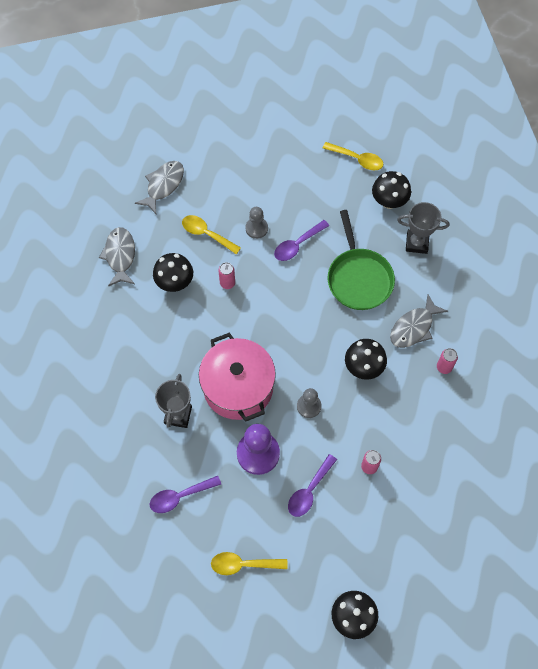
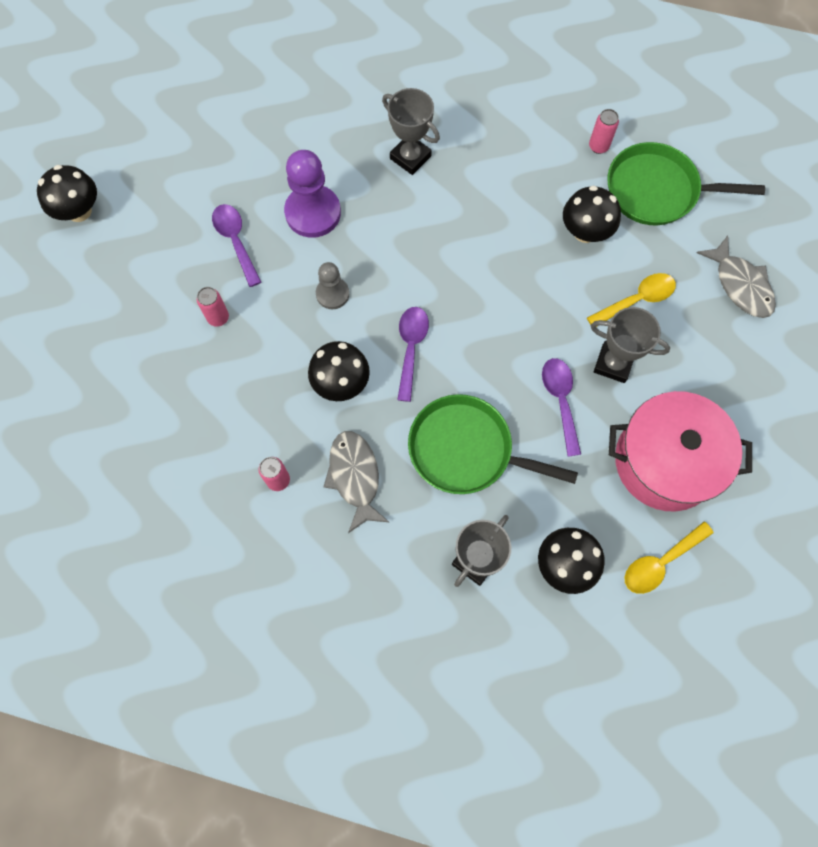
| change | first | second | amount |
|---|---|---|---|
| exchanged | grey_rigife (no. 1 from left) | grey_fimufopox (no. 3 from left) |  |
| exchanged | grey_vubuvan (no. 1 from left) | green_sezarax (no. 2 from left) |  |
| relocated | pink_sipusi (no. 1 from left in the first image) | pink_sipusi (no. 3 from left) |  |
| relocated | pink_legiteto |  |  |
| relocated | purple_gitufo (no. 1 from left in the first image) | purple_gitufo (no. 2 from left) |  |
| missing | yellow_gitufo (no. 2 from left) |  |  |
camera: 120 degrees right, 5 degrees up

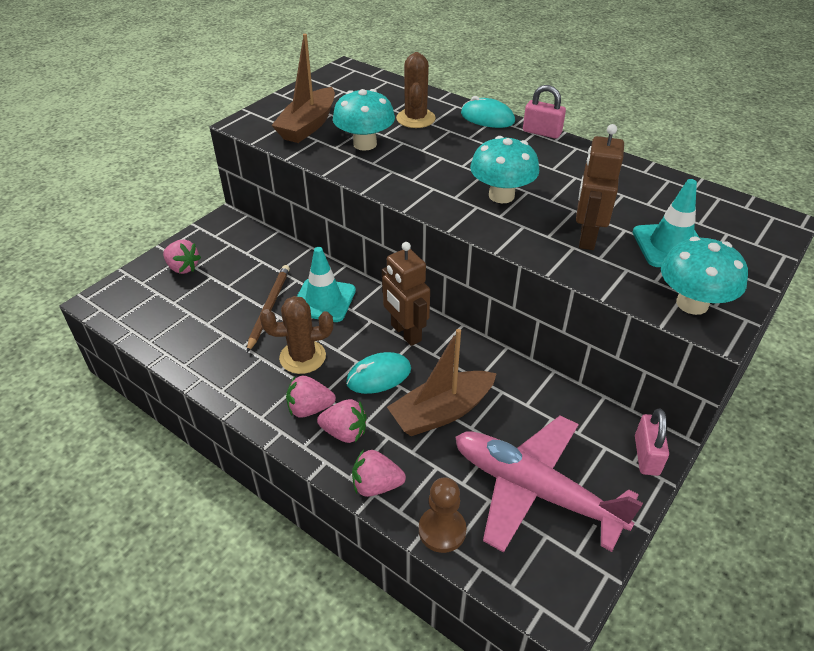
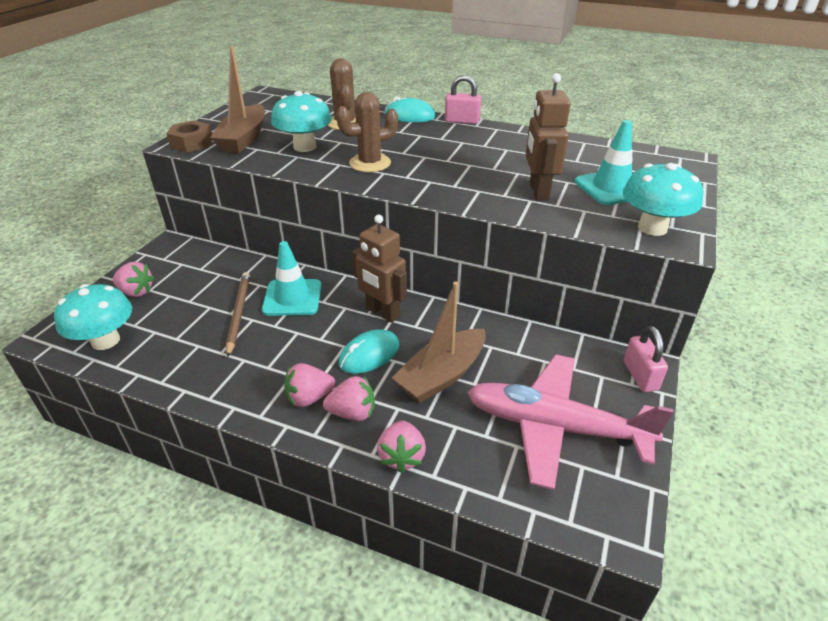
| change | first | second | amount |
|---|---|---|---|
| relocated | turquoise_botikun (no. 2 from left in the first image) | turquoise_botikun (no. 1 from left) |  |
| relocated | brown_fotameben (no. 1 from left in the first image) | brown_fotameben (no. 2 from left) |  |
| spun | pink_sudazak (no. 4 from left) |  | 75 degrees counterclockwise |
| missing | brown_rigife |  |  |
| appeared |  | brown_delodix |  |
camera: 15 degrees left, 5 degrees down

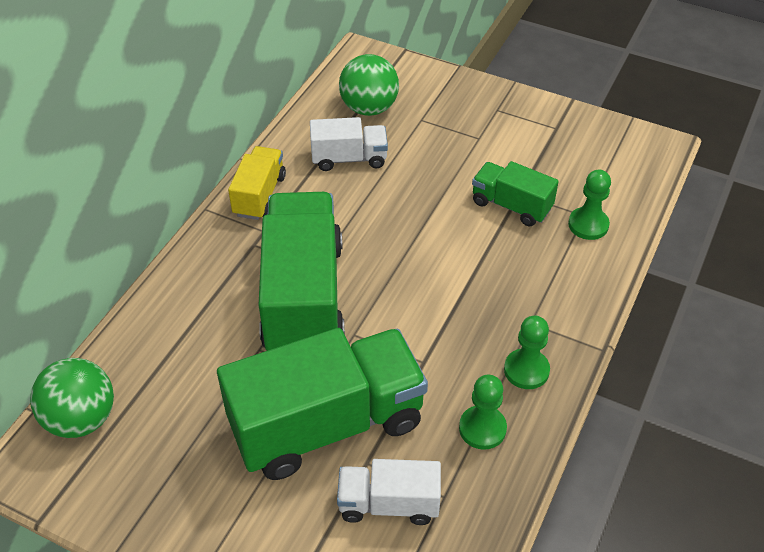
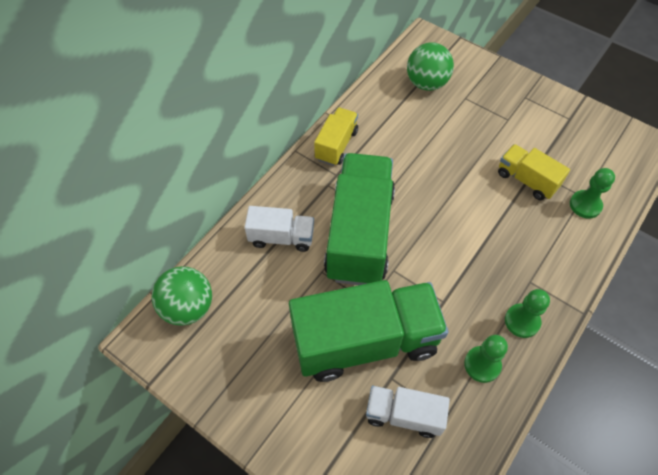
| change | first | second | amount |
|---|---|---|---|
| relocated | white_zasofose (no. 1 from left) |  |  |
| colour | green_zasofose (no. 3 from left) | yellow_zasofose (no. 2 from left) |  |
camera: 10 degrees right, 10 degrees up

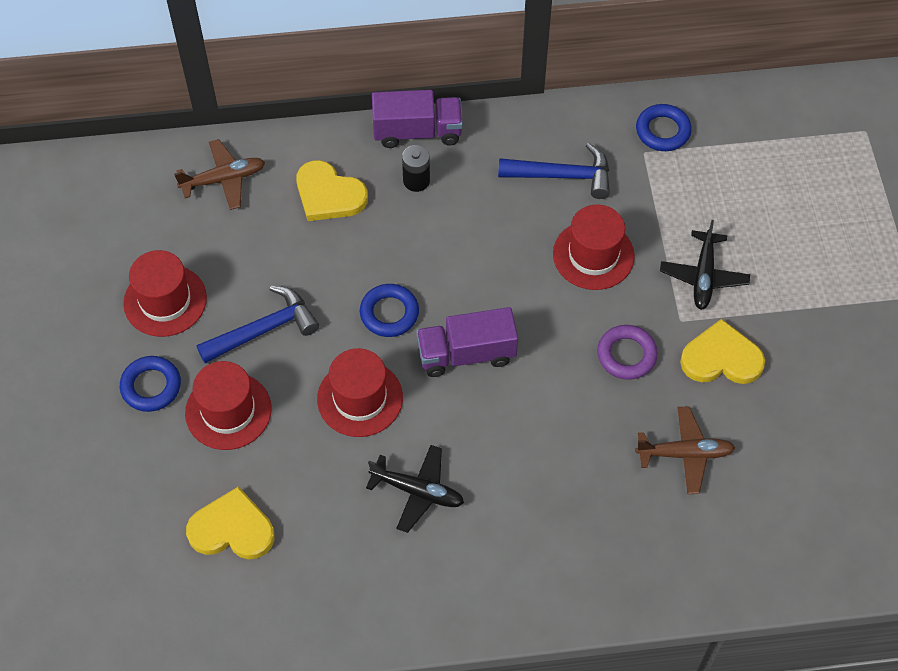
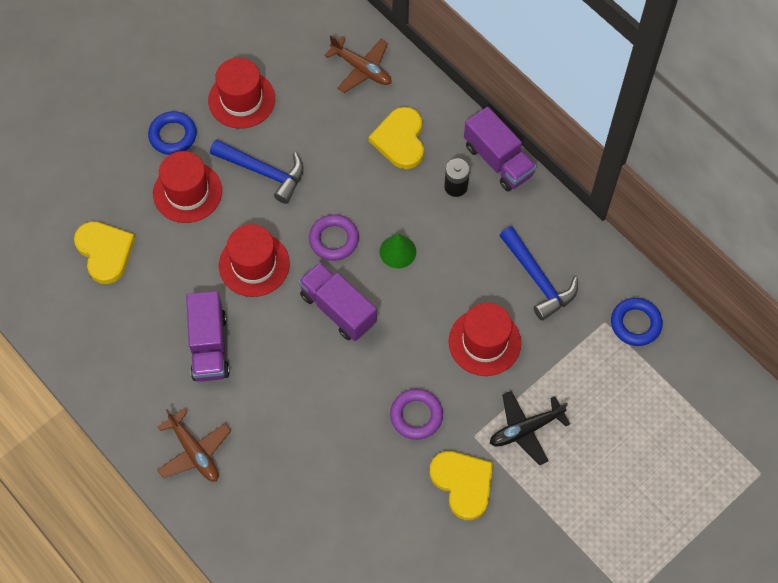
| change | first | second | amount |
|---|---|---|---|
| colour | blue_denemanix (no. 2 from left) | purple_denemanix (no. 1 from left) |  |
| relocated | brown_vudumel (no. 2 from left in the first image) | brown_vudumel (no. 1 from left) |  |
| exchanged | black_vudumel (no. 1 from left) | purple_zasofose (no. 1 from left) |  |
| appeared |  | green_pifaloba |  |
camera: 55 degrees right, 5 degrees up

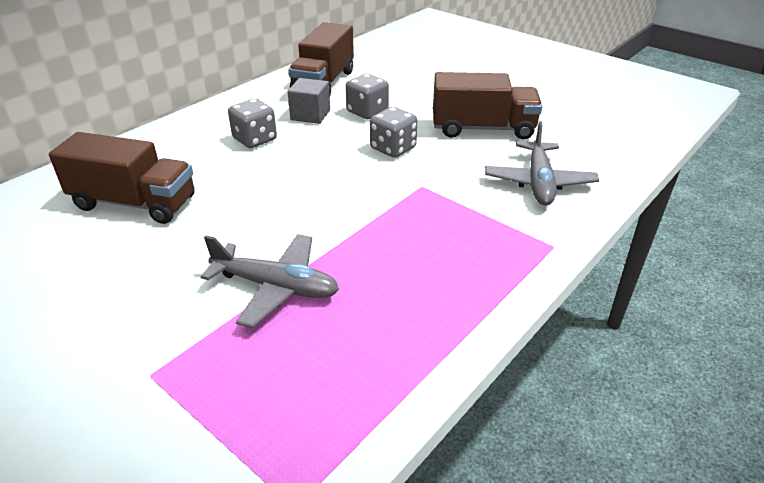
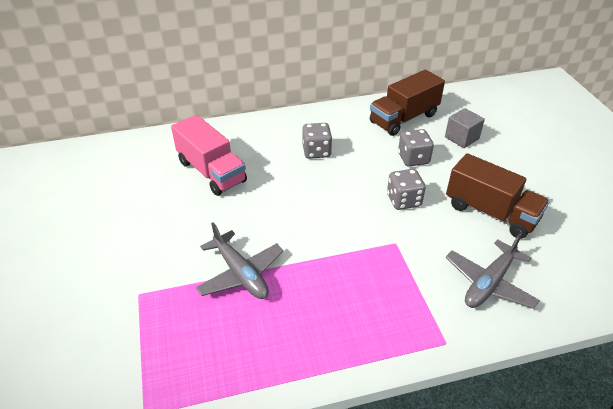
| change | first | second | amount |
|---|---|---|---|
| relocated | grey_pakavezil |  |  |
| colour | brown_zasofose (no. 1 from left) | pink_zasofose |  |
camera: 35 degrees right, 5 degrees up

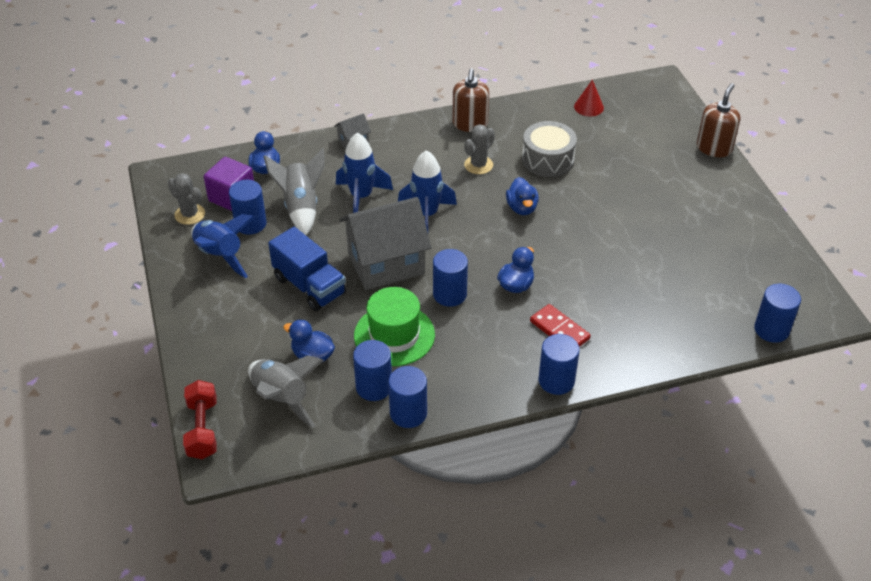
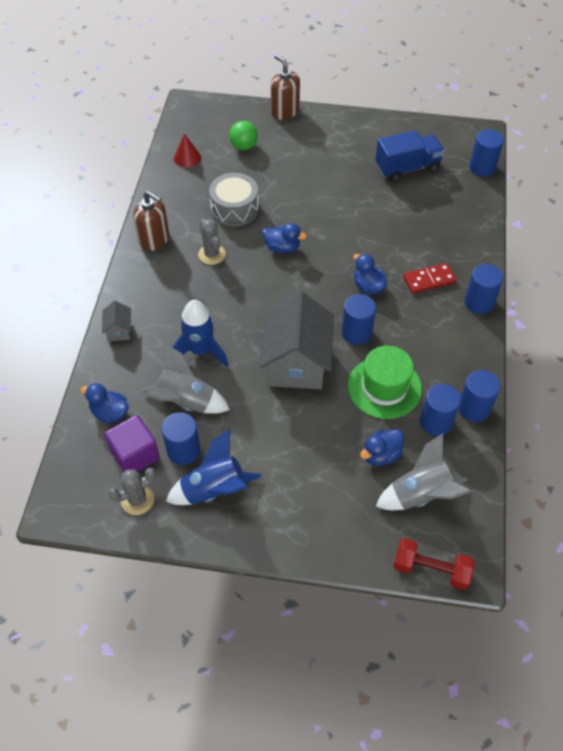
| change | first | second | amount |
|---|---|---|---|
| missing | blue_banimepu (no. 3 from left) |  |  |
| relocated | blue_zasofose |  |  |
| appeared |  | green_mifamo |  |
camera: 65 degrees left, 10 degrees up

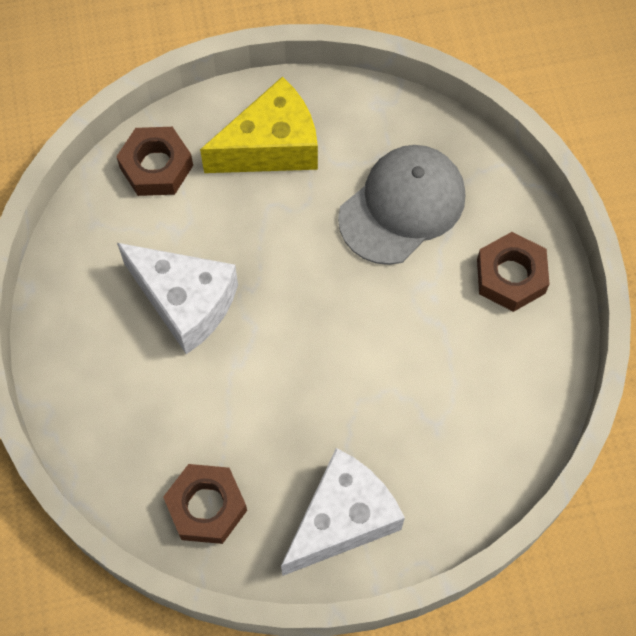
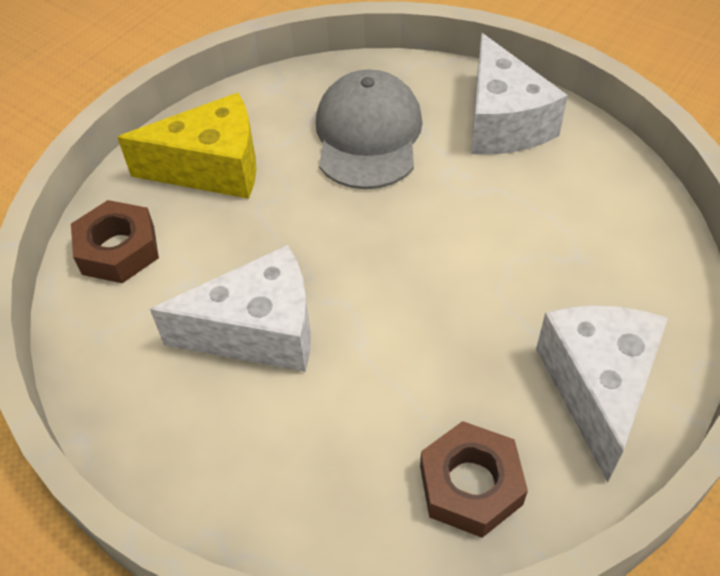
| change | first | second | amount |
|---|---|---|---|
| spun | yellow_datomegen |  | 60 degrees clockwise |
| exchanged | brown_delodix (no. 3 from left) | white_datomegen (no. 2 from left) |  |
camera: 40 degrees left, 15 degrees down

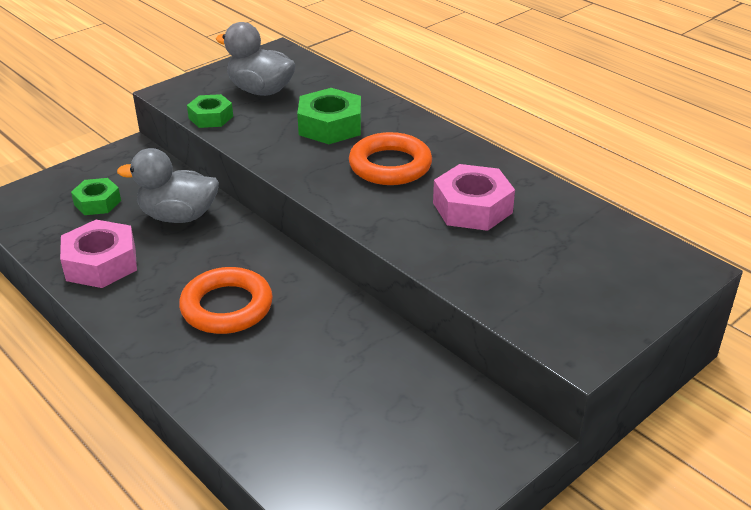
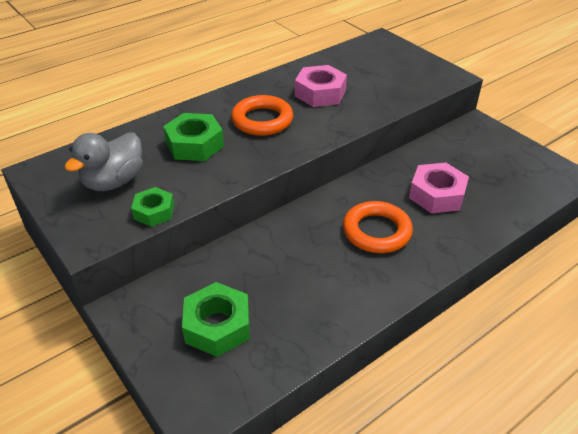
| change | first | second | amount |
|---|---|---|---|
| missing | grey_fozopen (no. 1 from left) |  |  |
| size | green_delodix (no. 1 from left in the first image) | green_delodix (no. 3 from left) | x1.57 |
| relocated | pink_delodix (no. 1 from left in the first image) | pink_delodix (no. 2 from left) |  |
camera: 85 degrees left, 5 degrees up

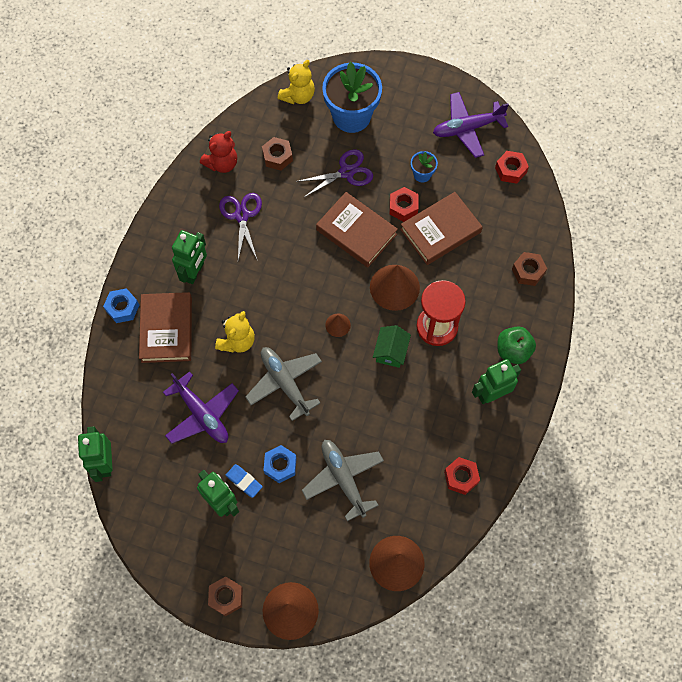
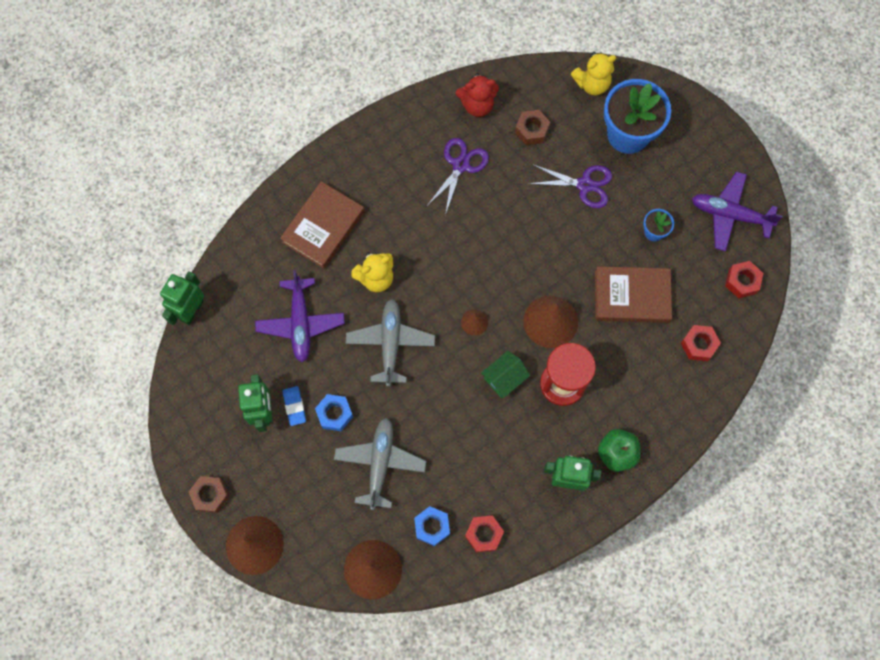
| change | first | second | amount |
|---|---|---|---|
| relocated | red_delodix (no. 1 from left in the first image) | red_delodix (no. 2 from left) |  |
| missing | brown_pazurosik (no. 2 from left) |  |  |
| missing | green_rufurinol (no. 2 from left) |  |  |
| missing | brown_delodix (no. 3 from left) |  |  |
| relocated | blue_delodix (no. 1 from left in the first image) | blue_delodix (no. 2 from left) |  |
camera: 35 degrees right, 5 degrees up

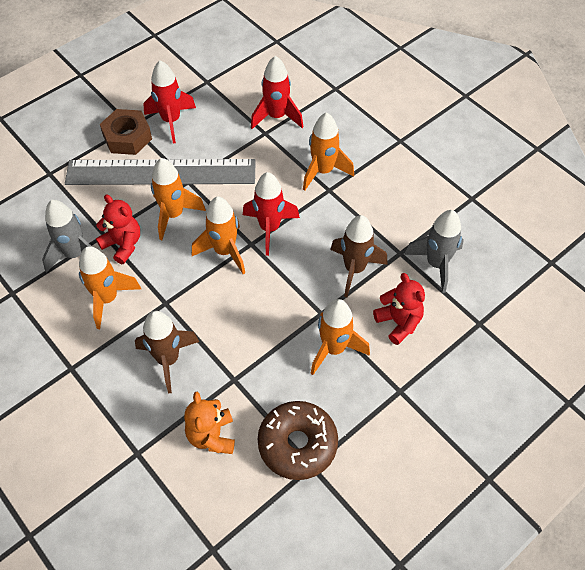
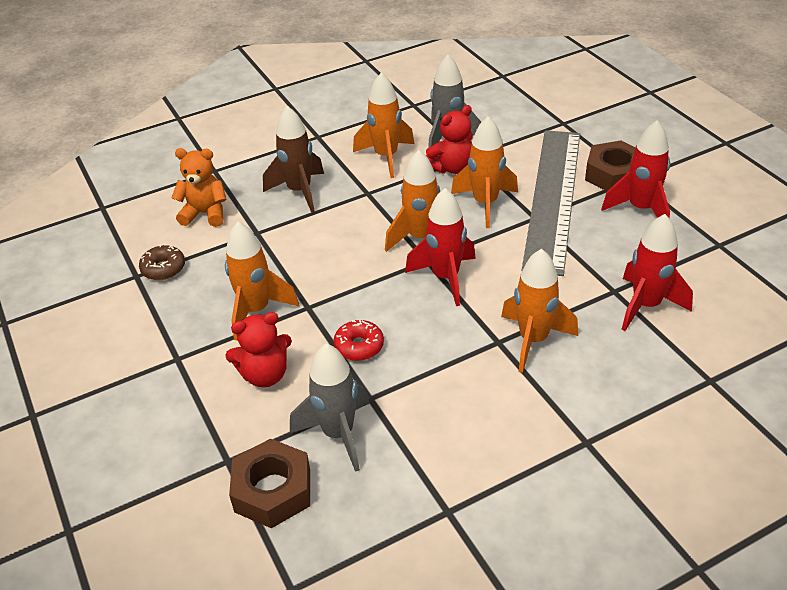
| change | first | second | amount |
|---|---|---|---|
| exchanged | brown_banimepu (no. 2 from left) | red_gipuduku |  |
| size | brown_gipuduku |  | x0.54 |
| appeared |  | brown_delodix (no. 1 from left) |  |
camera: 105 degrees right, 15 degrees down

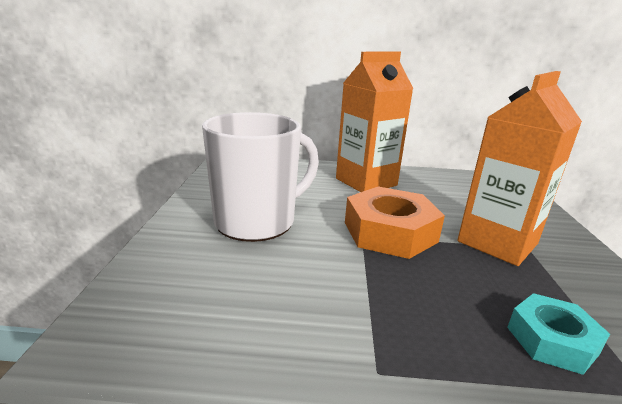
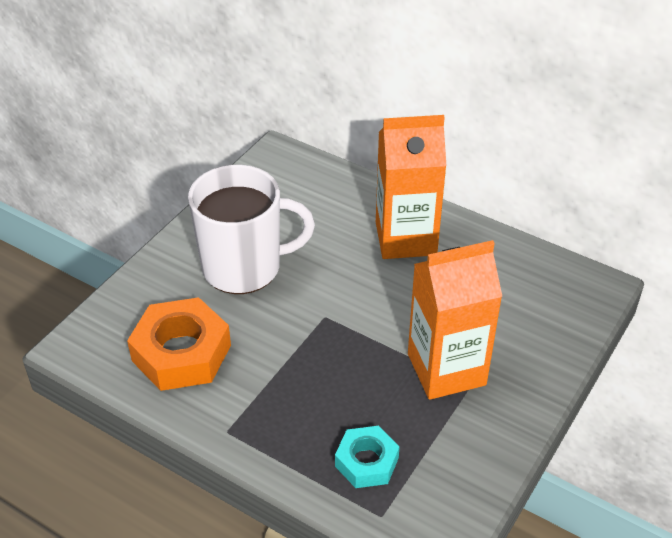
| change | first | second | amount |
|---|---|---|---|
| relocated | orange_delodix |  |  |
camera: 30 degrees right, 20 degrees up

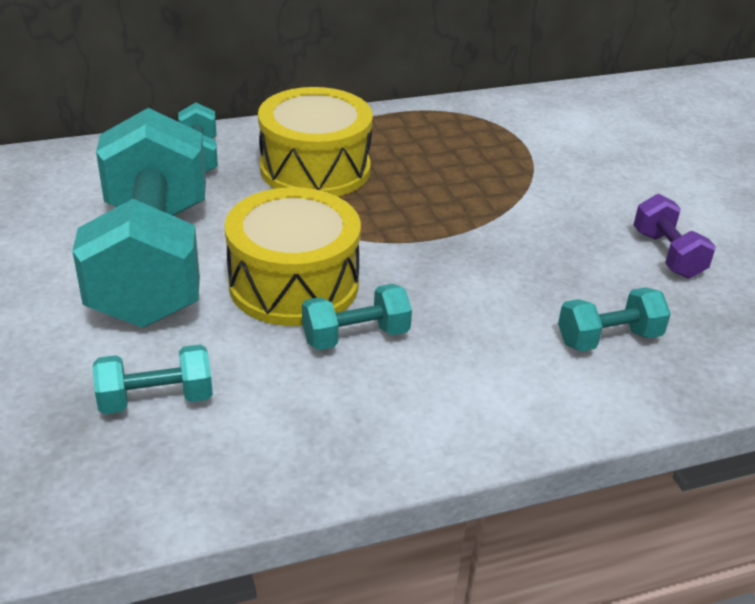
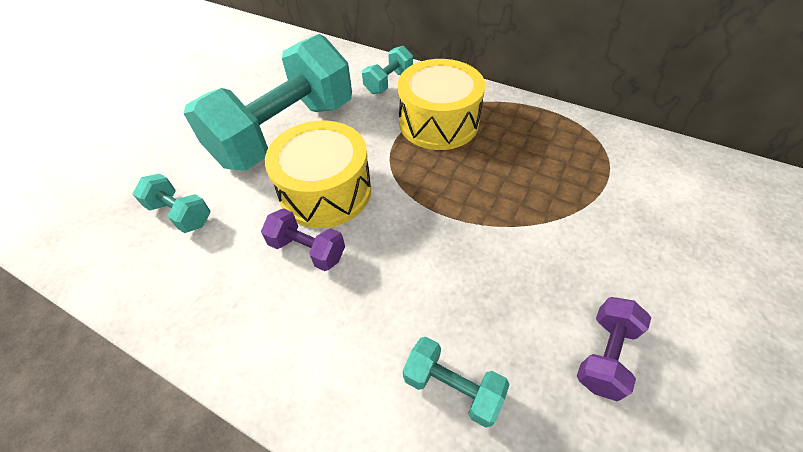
| change | first | second | amount |
|---|---|---|---|
| colour | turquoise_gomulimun (no. 4 from left) | purple_gomulimun (no. 1 from left) |  |
camera: 50 degrees right, 15 degrees up

